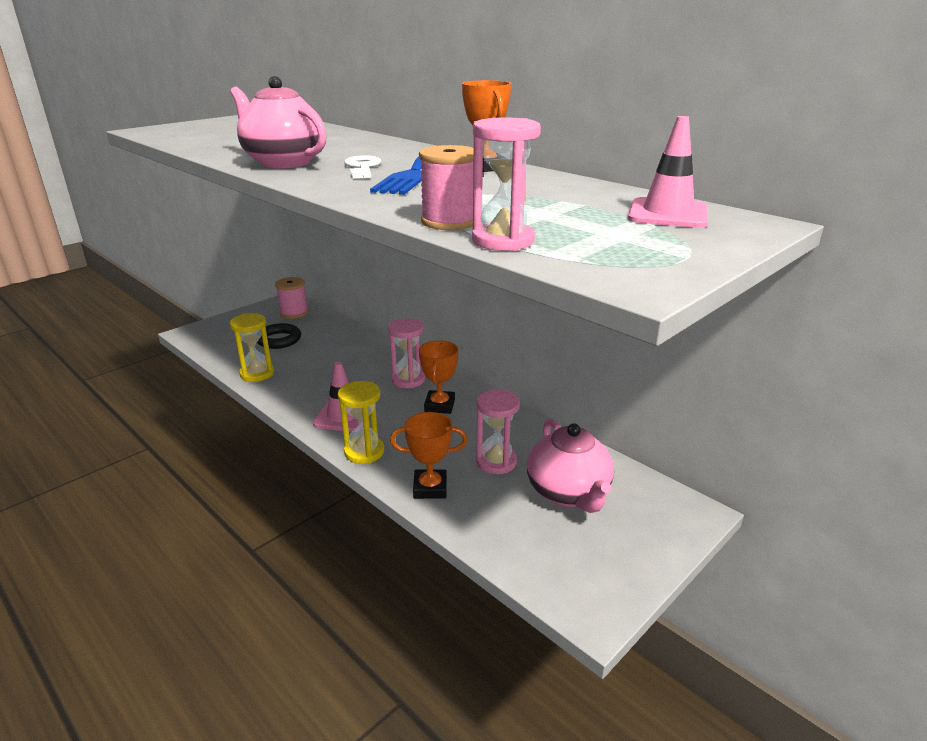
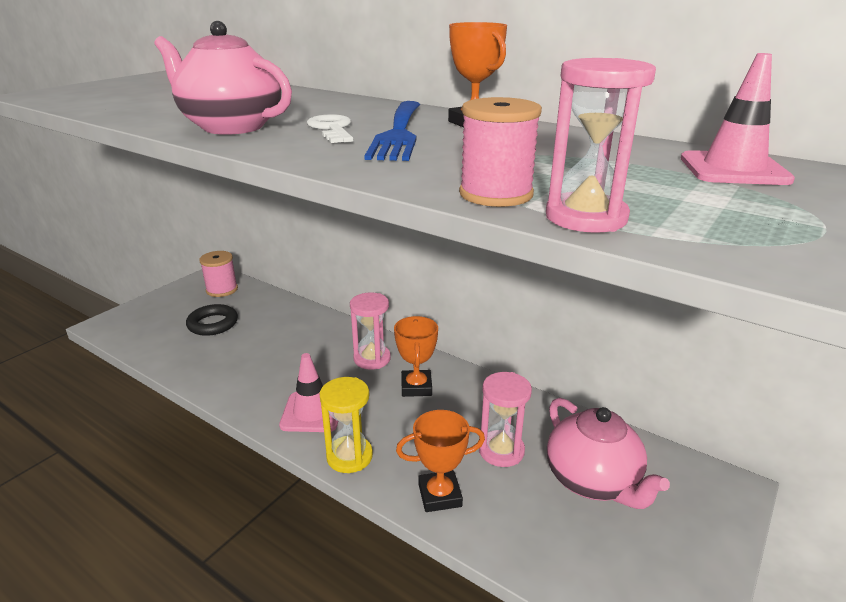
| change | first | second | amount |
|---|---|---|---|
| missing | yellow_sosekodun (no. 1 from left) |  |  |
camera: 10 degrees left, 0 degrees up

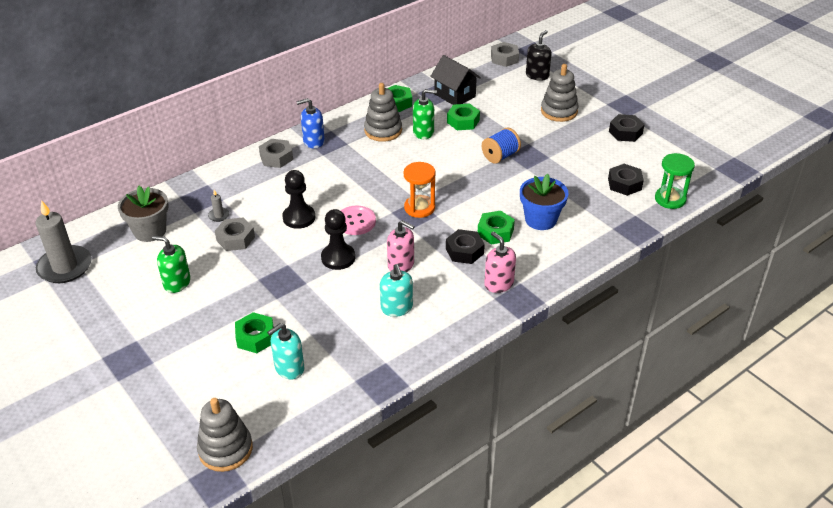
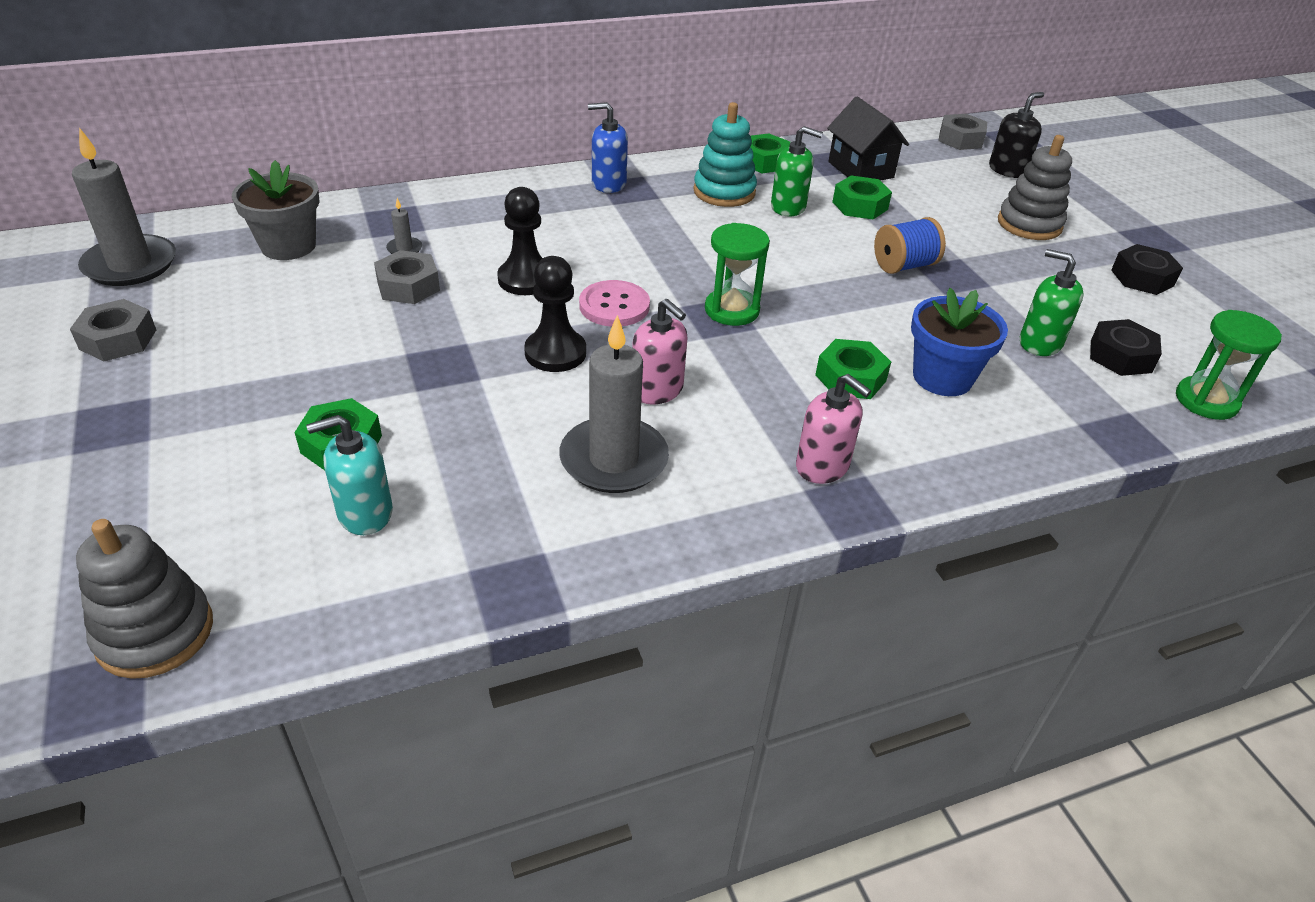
| change | first | second | amount |
|---|---|---|---|
| colour | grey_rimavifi (no. 2 from left) | turquoise_rimavifi |  |
| relocated | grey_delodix (no. 2 from left in the first image) | grey_delodix (no. 1 from left) |  |
| colour | orange_sosekodun | green_sosekodun (no. 1 from left) |  |
| missing | black_delodix (no. 1 from left) |  |  |
| spun | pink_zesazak (no. 2 from left) |  | 150 degrees clockwise |
| relocated | green_zesazak (no. 1 from left in the first image) | green_zesazak (no. 2 from left) |  |
| exchanged | turquoise_zesazak (no. 2 from left) | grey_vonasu (no. 3 from left) |  |
camera: 15 degrees right, 0 degrees up

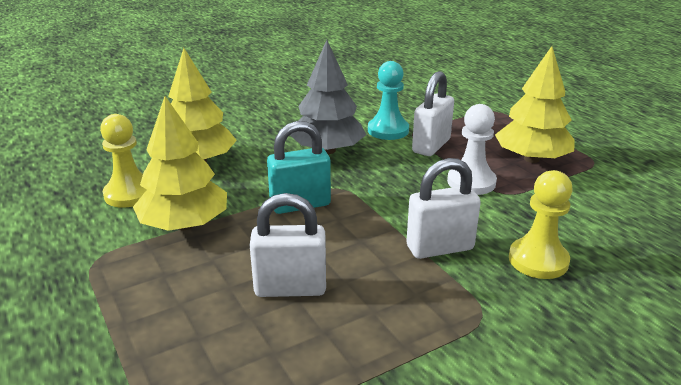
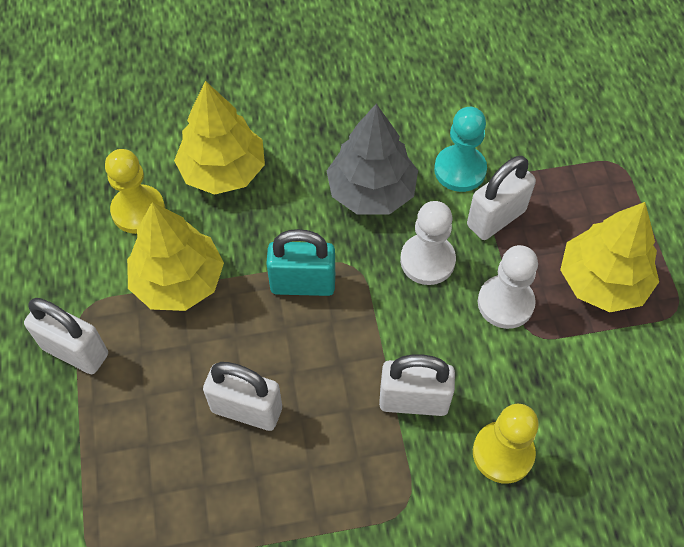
| change | first | second | amount |
|---|---|---|---|
| appeared |  | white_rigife (no. 1 from left) |  |
| appeared |  | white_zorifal (no. 1 from left) |  |
camera: 20 degrees right, 30 degrees up

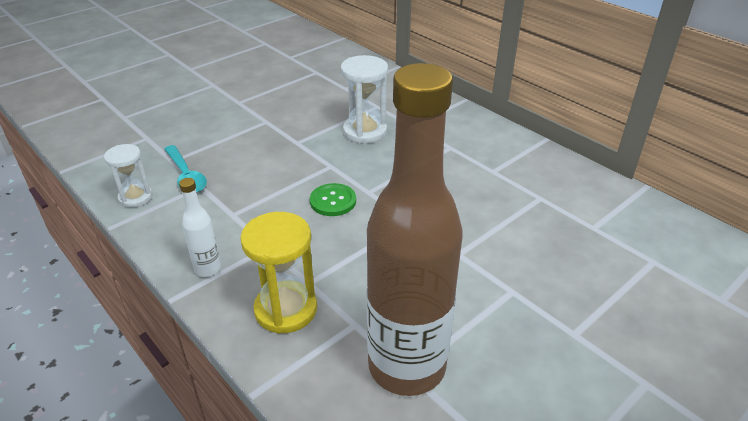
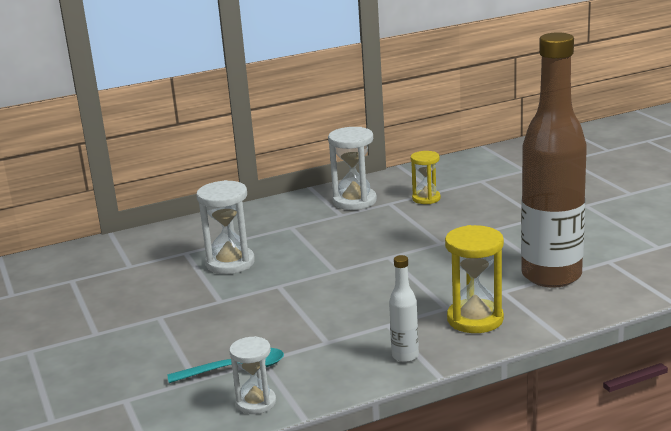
| change | first | second | amount |
|---|---|---|---|
| missing | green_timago |  |  |
| appeared |  | white_sosekodun (no. 3 from left) |  |
| appeared |  | yellow_sosekodun (no. 1 from left) |  |
camera: 70 degrees left, 15 degrees down

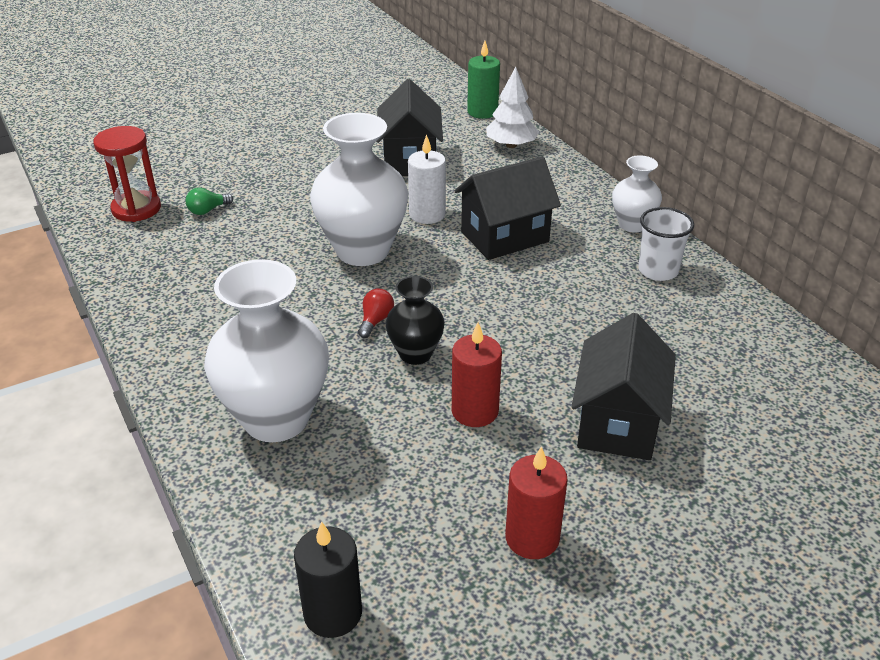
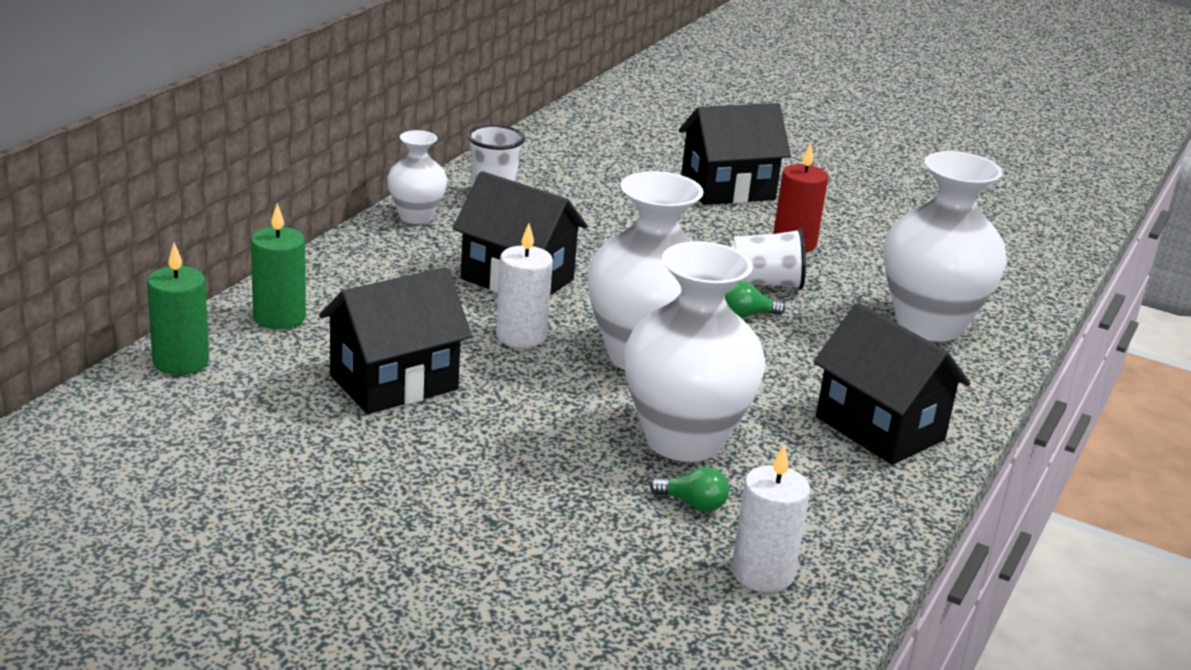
| change | first | second | amount |
|---|---|---|---|
| exchanged | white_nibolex | green_vonasu (no. 2 from left) |  |
| exchanged | red_sosekodun | white_vonasu (no. 2 from left) |  |
| exchanged | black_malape | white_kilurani (no. 2 from left) |  |
| colour | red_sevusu | green_sevusu (no. 2 from left) |  |
| missing | red_vonasu (no. 2 from left) |  |  |
| missing | black_vonasu |  |  |
| appeared |  | white_malape (no. 3 from left) |  |
| appeared |  | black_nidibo (no. 4 from left) |  |
camera: 125 degrees left, 10 degrees down

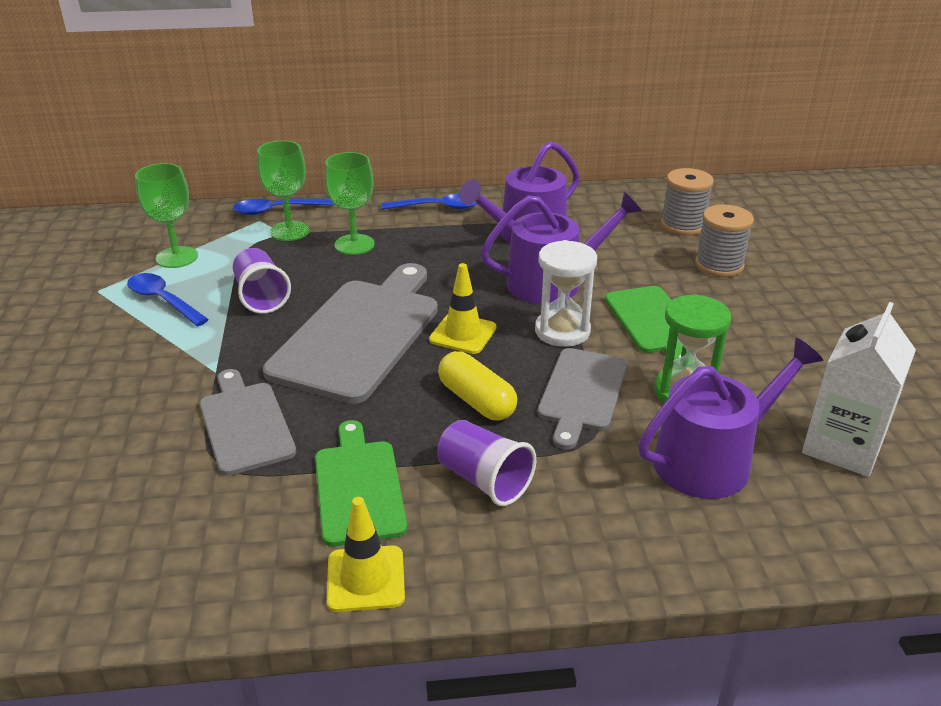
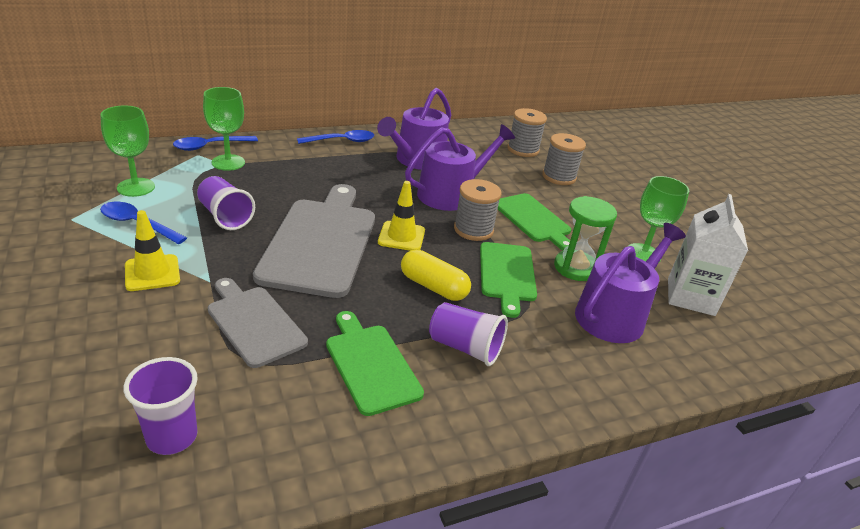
| change | first | second | amount |
|---|---|---|---|
| relocated | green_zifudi (no. 3 from left) |  |  |
| exchanged | white_sosekodun | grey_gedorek (no. 1 from left) |  |
| colour | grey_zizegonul (no. 3 from left) | green_zizegonul (no. 2 from left) |  |
| relocated | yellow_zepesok (no. 1 from left) |  |  |
| appeared |  | purple_kilurani (no. 1 from left) |  |
camera: 20 degrees left, 0 degrees up

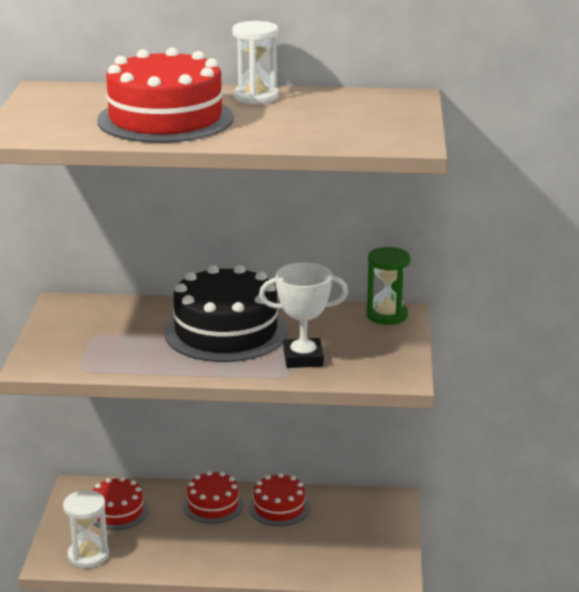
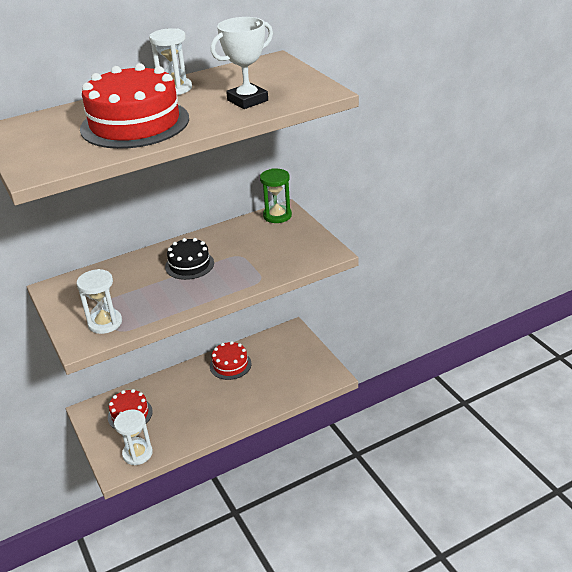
| change | first | second | amount |
|---|---|---|---|
| relocated | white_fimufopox |  |  |
| size | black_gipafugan |  | x0.54 |
| missing | red_gipafugan (no. 3 from left) |  |  |
| appeared |  | white_sosekodun (no. 1 from left) |  |
camera: 30 degrees left, 10 degrees up

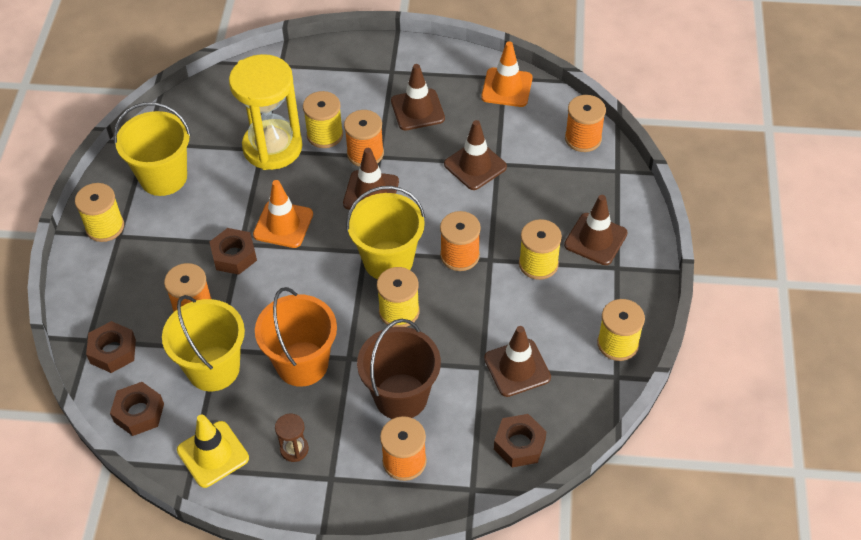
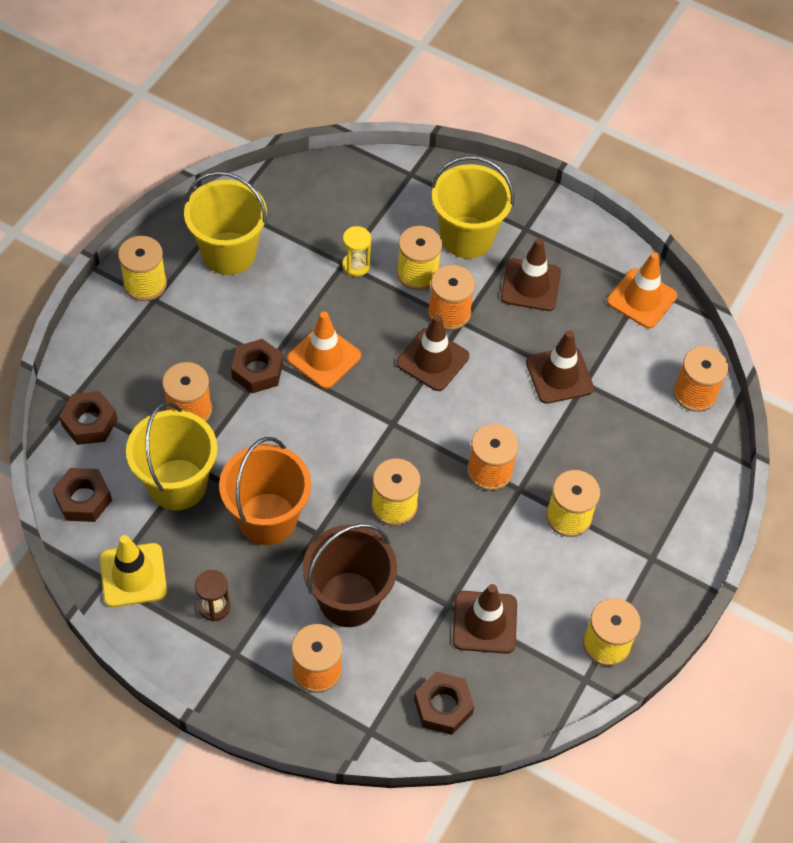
| change | first | second | amount |
|---|---|---|---|
| size | yellow_sosekodun |  | x0.40 |
| relocated | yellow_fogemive (no. 3 from left) |  |  |
| missing | brown_zepesok (no. 5 from left) |  |  |
camera: 20 degrees right, 5 degrees up

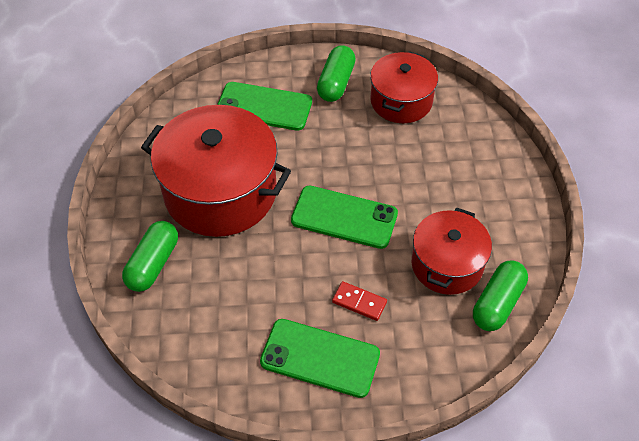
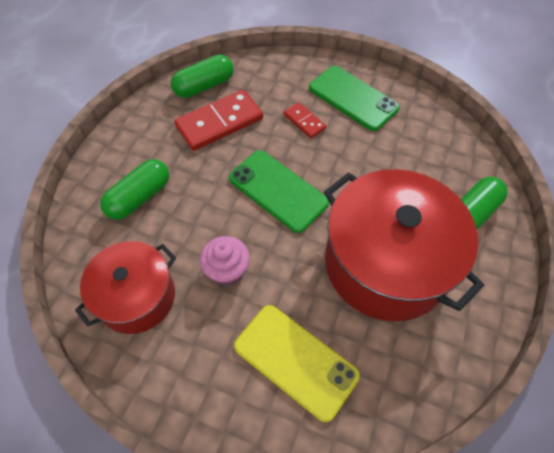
| change | first | second | amount |
|---|---|---|---|
| relocated | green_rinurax (no. 2 from left in the first image) | green_rinurax (no. 1 from left) |  |
| colour | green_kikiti (no. 1 from left) | yellow_kikiti |  |
| exchanged | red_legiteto (no. 3 from left) | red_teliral (no. 1 from left) |  |
| appeared |  | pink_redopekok |  |
camera: 155 degrees left, 5 degrees up

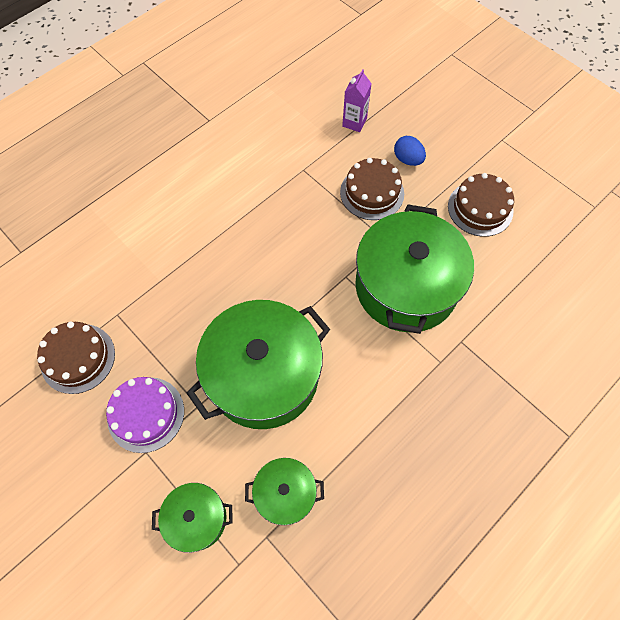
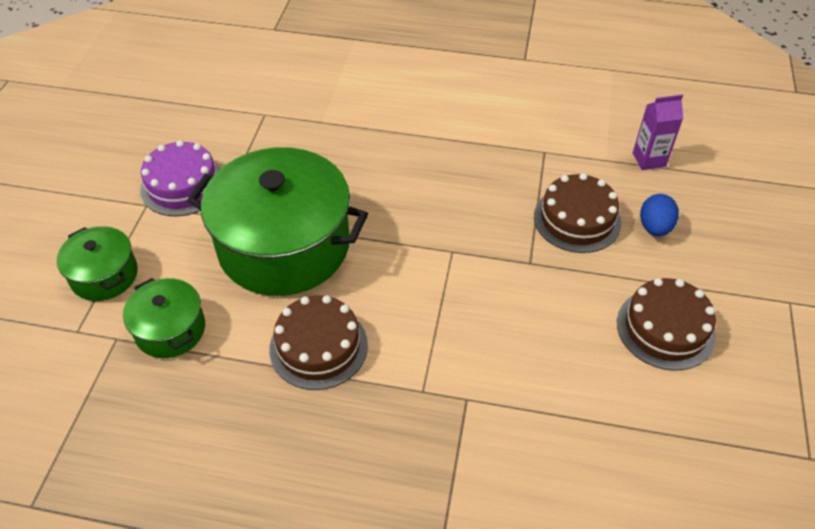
| change | first | second | amount |
|---|---|---|---|
| missing | green_legiteto (no. 4 from left) |  |  |
| relocated | brown_gipafugan (no. 1 from left) |  |  |
camera: 55 degrees right, 15 degrees down

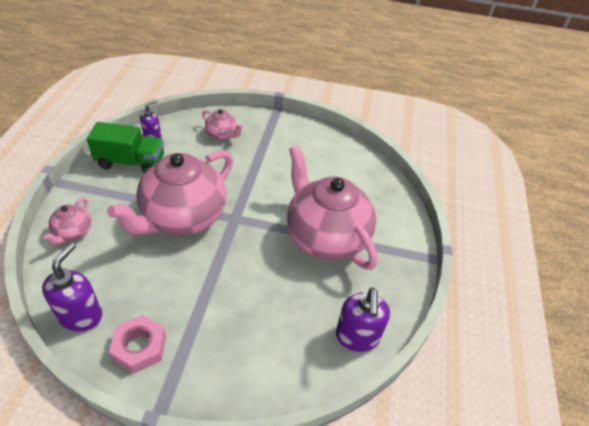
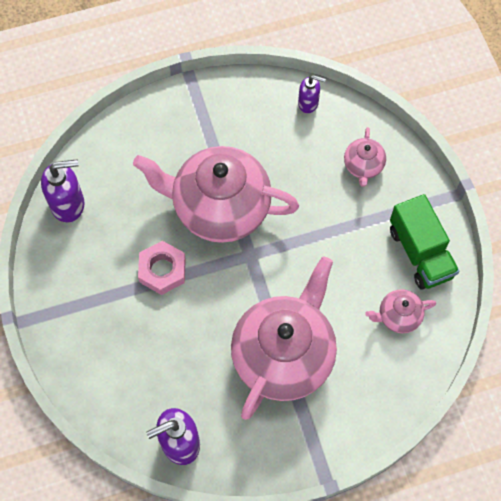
| change | first | second | amount |
|---|---|---|---|
| relocated | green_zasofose |  |  |
| relocated | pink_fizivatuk (no. 1 from left in the first image) | pink_fizivatuk (no. 4 from left) |  |
| relocated | pink_delodix |  |  |
camera: 65 degrees right, 20 degrees up

